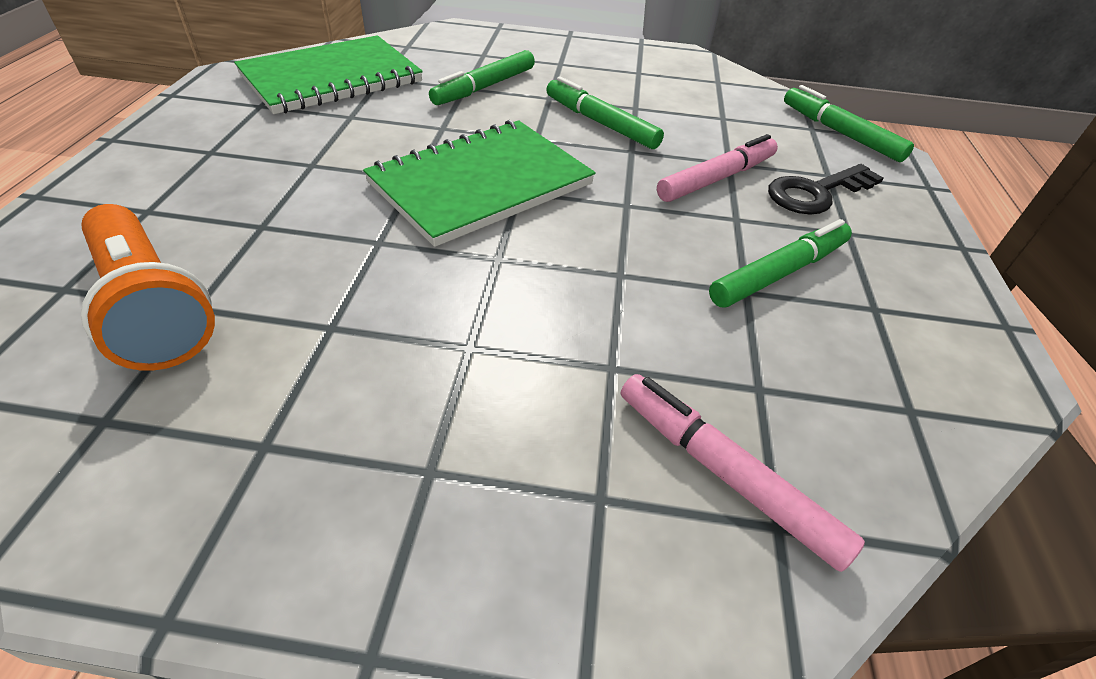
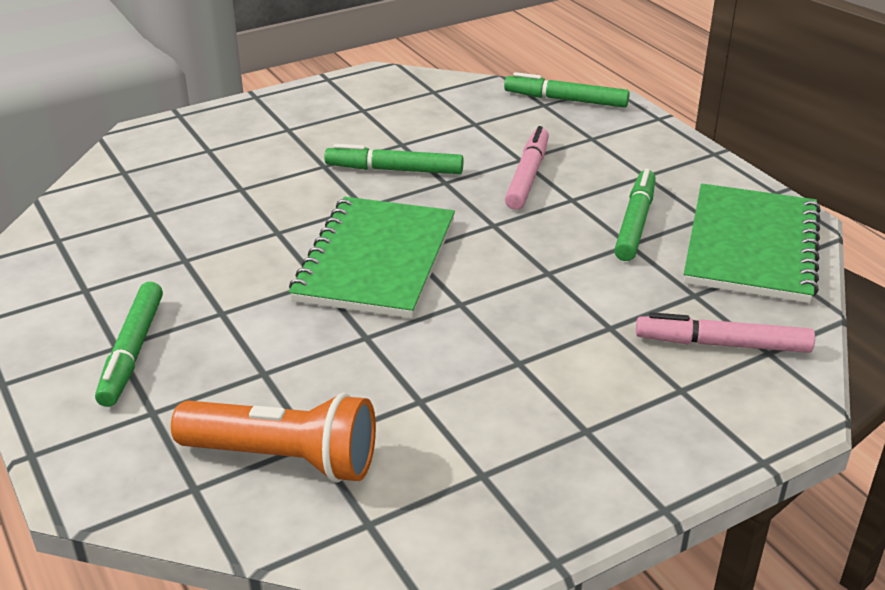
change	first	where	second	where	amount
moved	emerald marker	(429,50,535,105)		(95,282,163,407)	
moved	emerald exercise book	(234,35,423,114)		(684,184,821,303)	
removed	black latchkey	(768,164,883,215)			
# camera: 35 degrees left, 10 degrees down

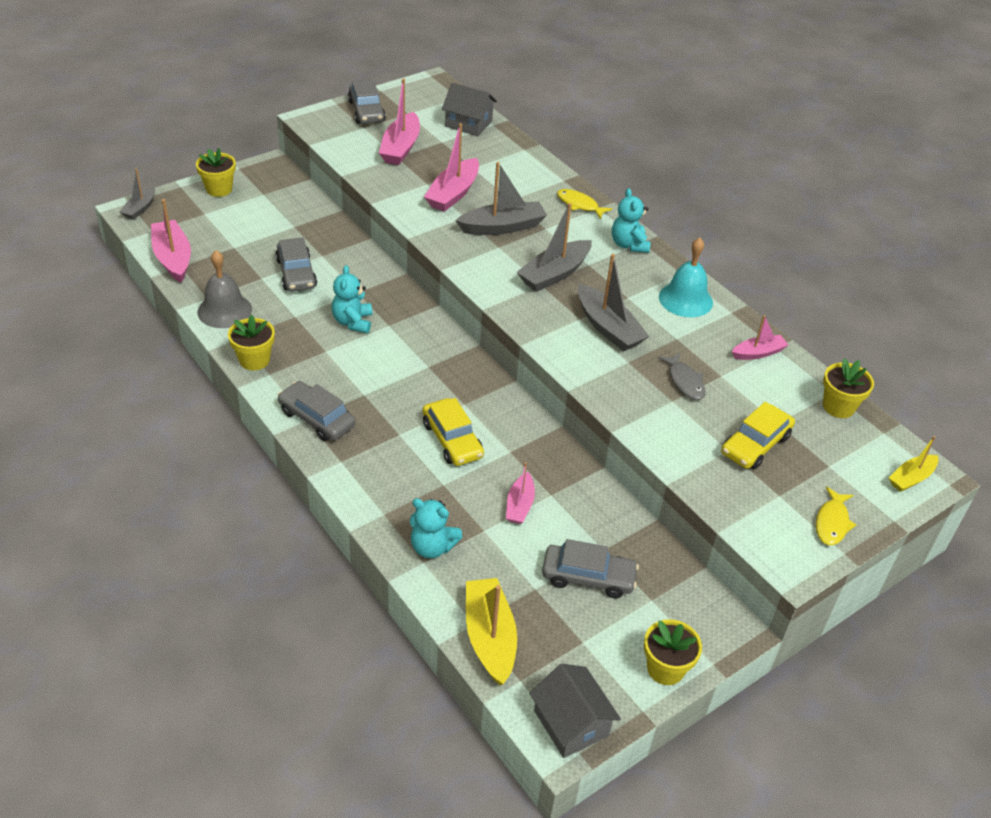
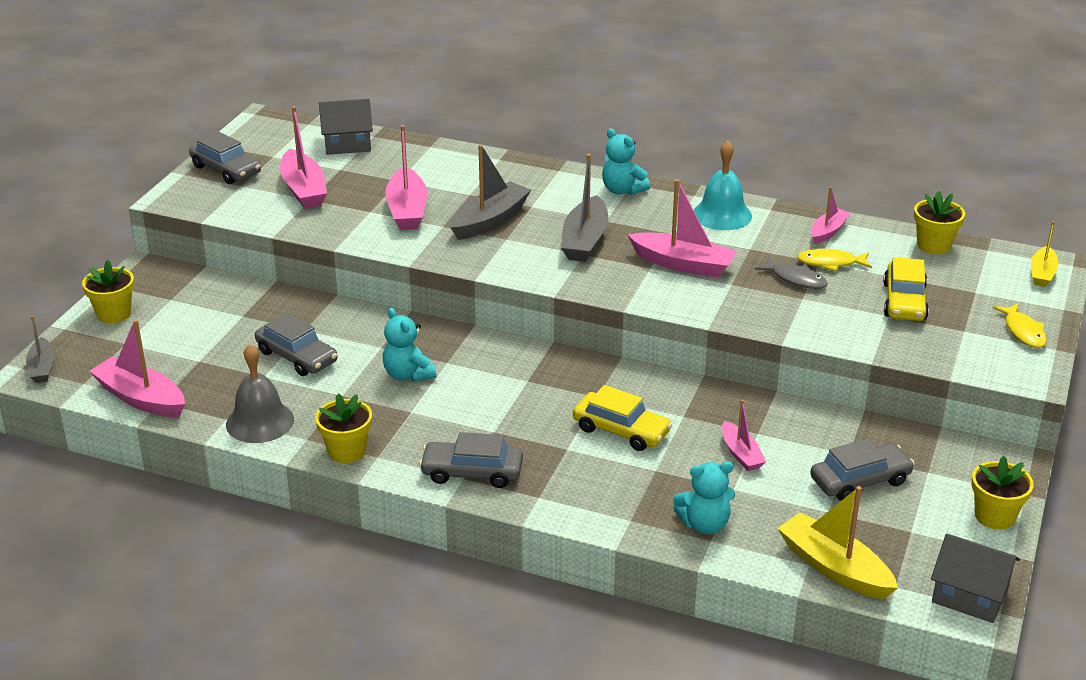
change	first	where	second	where	amount
recoloured	grey boat	(578,254,649,351)	rosy boat	(628,179,738,278)	
moved	golden toy fish	(557,189,612,219)		(797,249,872,271)	
# camera: 30 degrees left, 10 degrees down

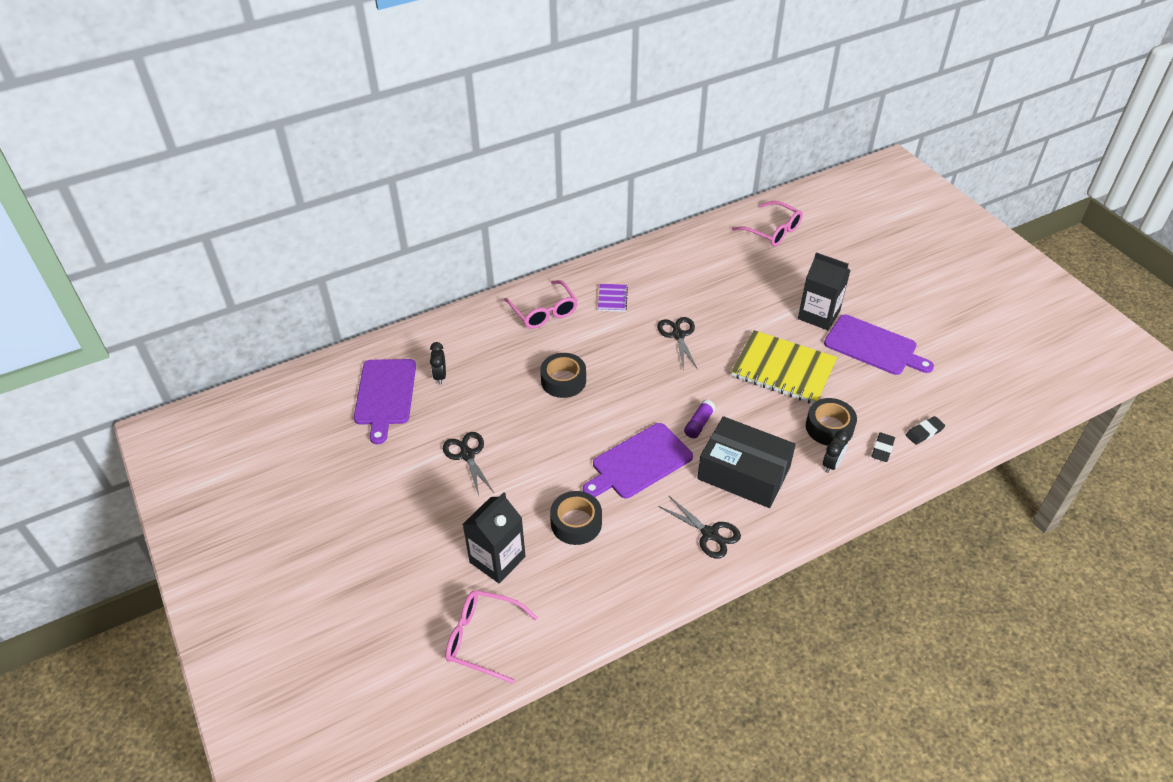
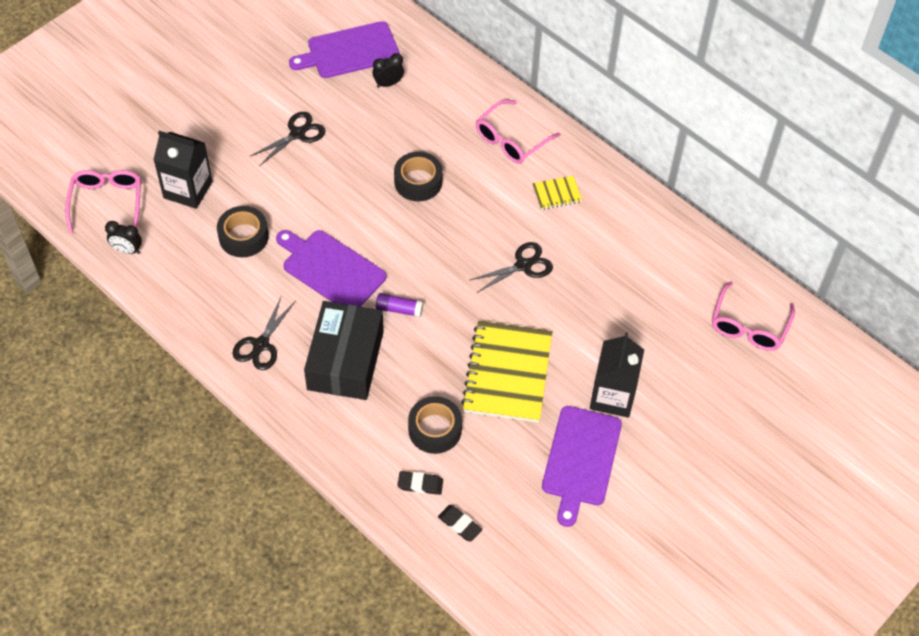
change	first	where	second	where	amount
moved	black bedside clock	(823,430,849,473)		(105,221,142,254)	
recoloured	purple exercise book	(598,284,628,312)	golden exercise book	(532,176,582,210)	
# camera: 70 degrees right, 10 degrees up

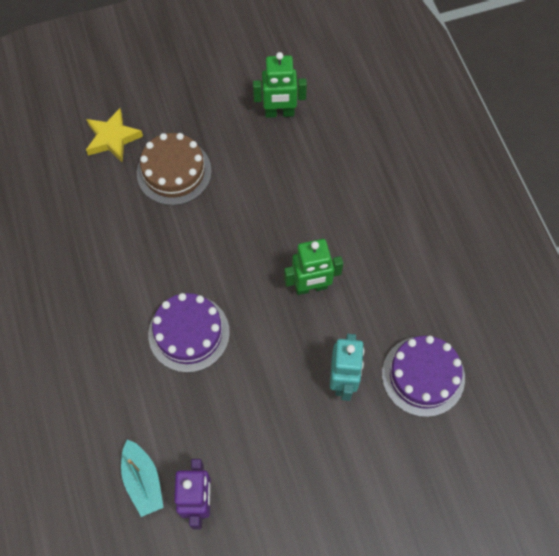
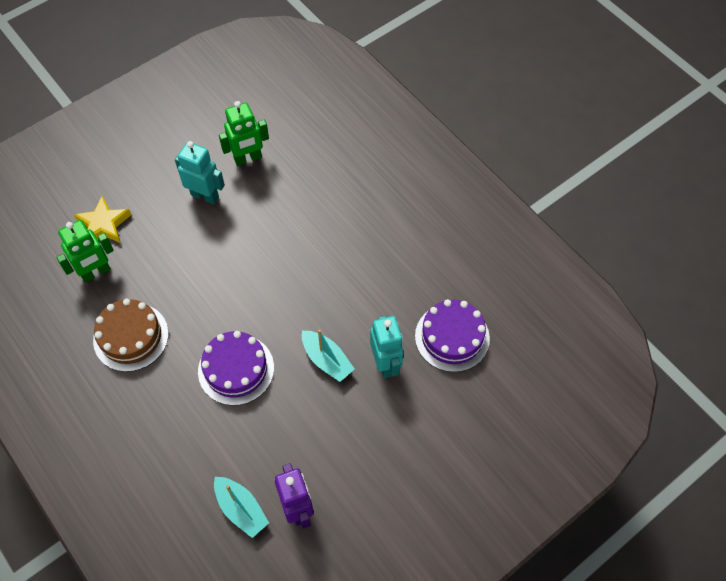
change	first	where	second	where	amount
moved	emerald robot figure	(284,239,343,295)		(56,220,114,283)	
moved	brown cake	(137,133,212,205)		(93,298,169,372)	
added			teal robot figure	(175,141,225,205)	
added			teal boat	(302,329,354,382)	
# camera: 20 degrees left, 5 degrees down

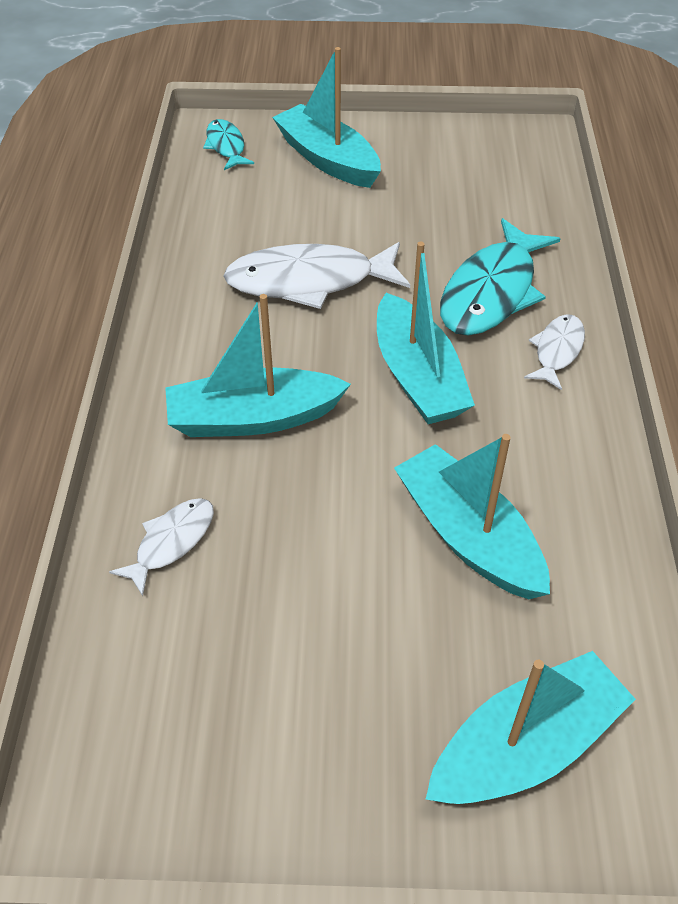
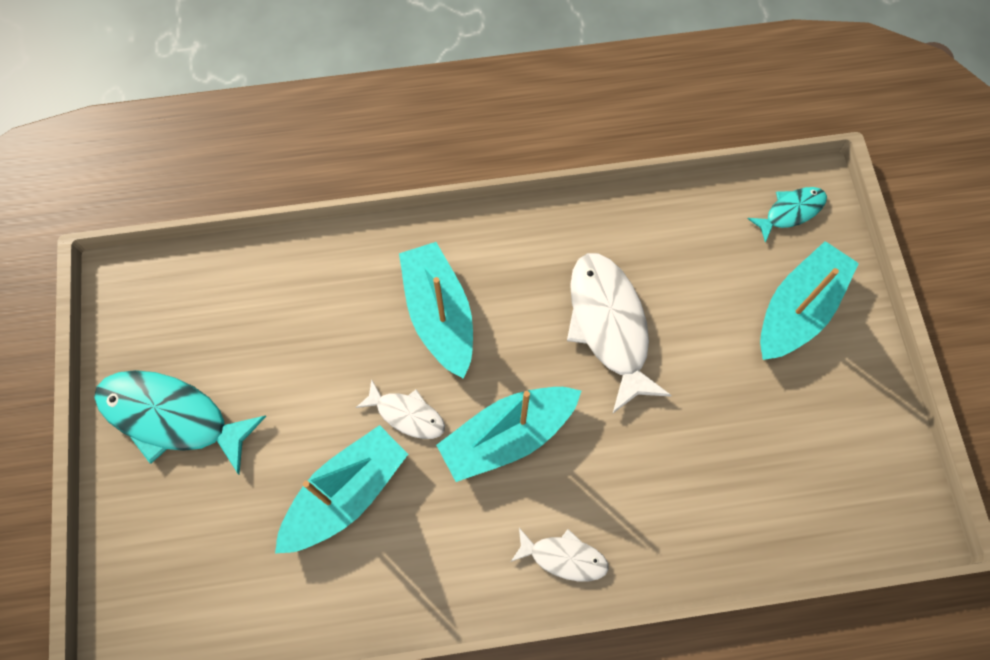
change	first	where	second	where	amount
moved	teal toy fish	(440,218,561,336)		(94,370,266,475)	
moved	snow-white toy fish	(109,498,214,596)		(356,379,445,439)	
removed	teal boat	(426,651,636,804)			
# camera: 80 degrees right, 20 degrees up

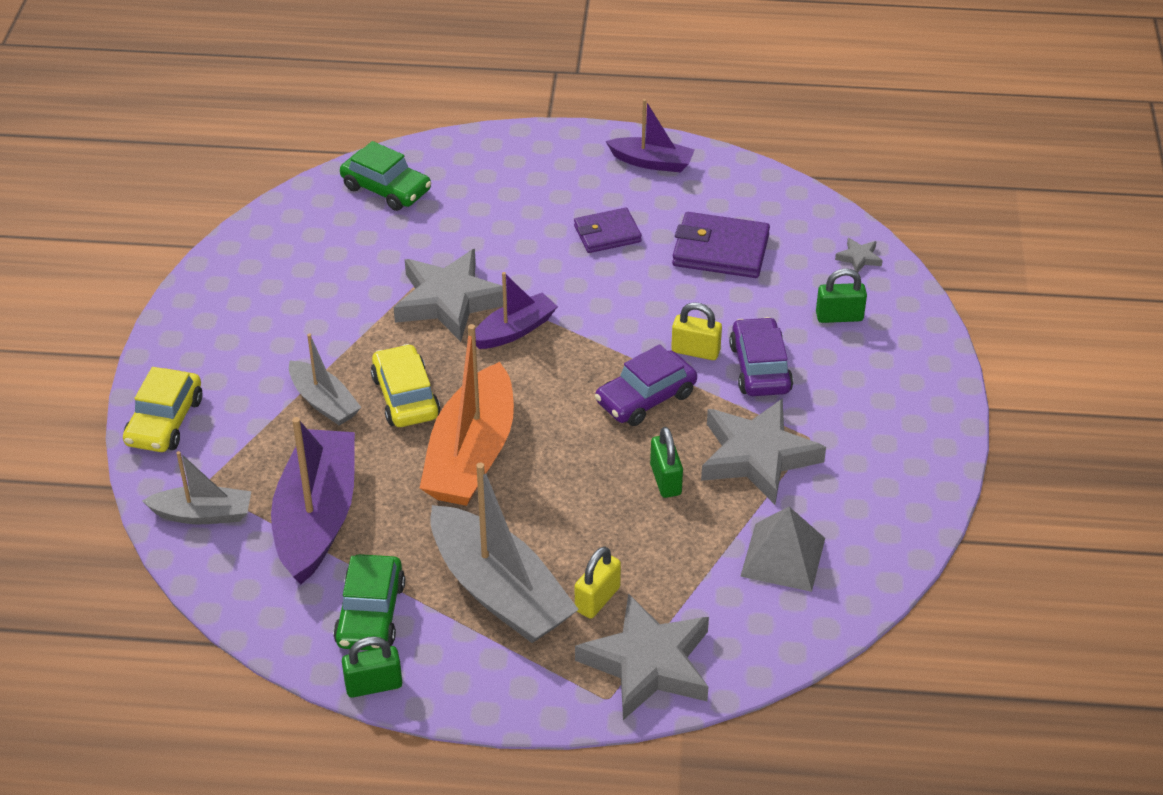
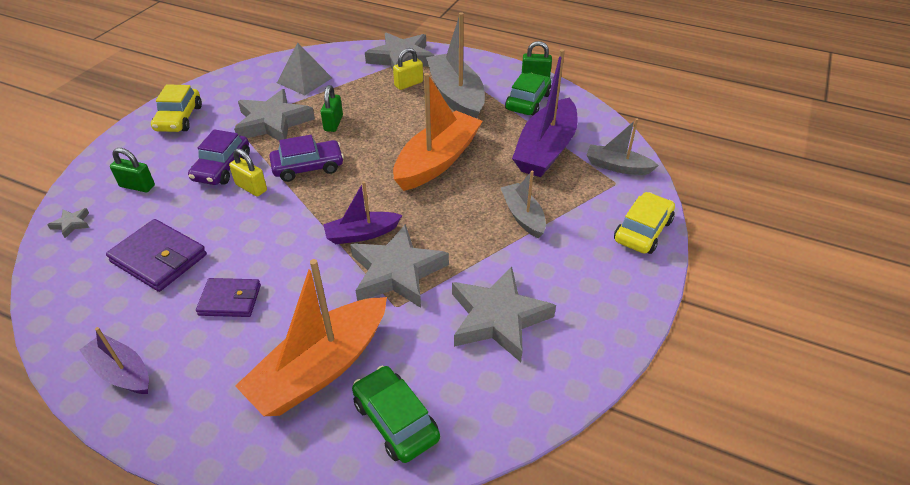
change	first	where	second	where	amount
moved	golden toy car	(371,344,440,427)		(151,84,202,132)	
added			orange-coloured boat	(235,259,387,416)	
added			grey star shape	(452,267,556,362)	
# camera: 160 degrees left, 0 degrees up

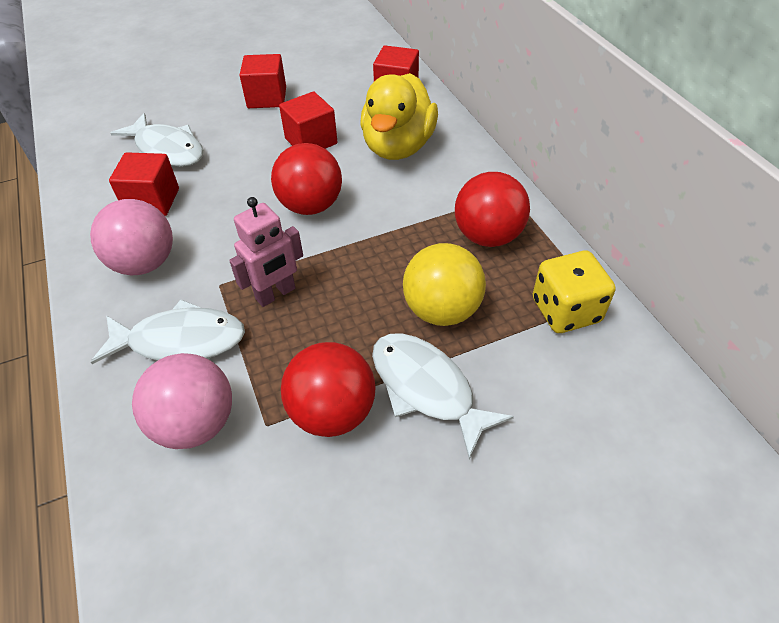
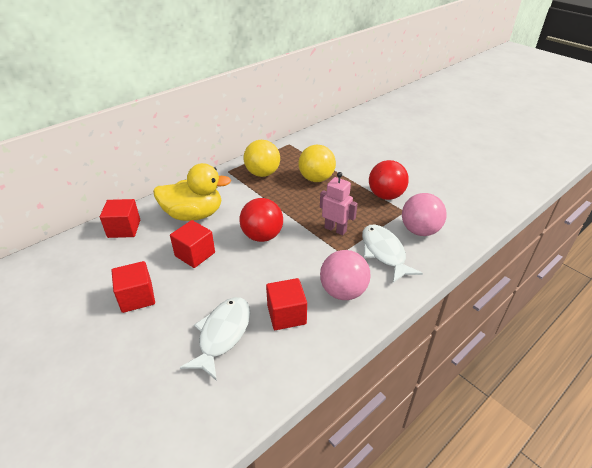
change	first	where	second	where	amount
recoloured	crimson ball	(455,172,530,247)	golden ball	(244,140,280,177)	
removed	snow-white toy fish	(372,333,514,459)			
removed	golden game die	(533,250,615,333)			
# camera: 110 degrees left, 10 degrees down

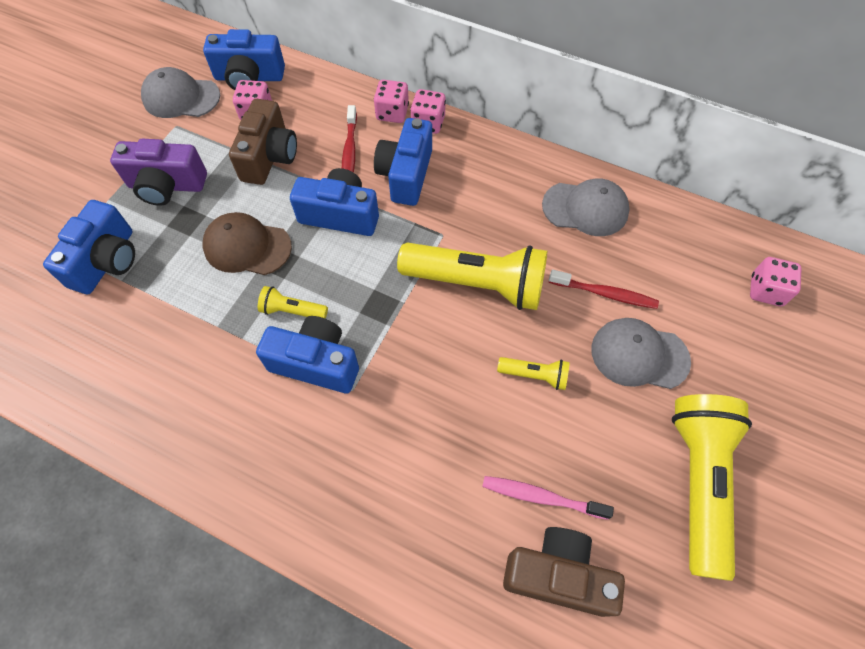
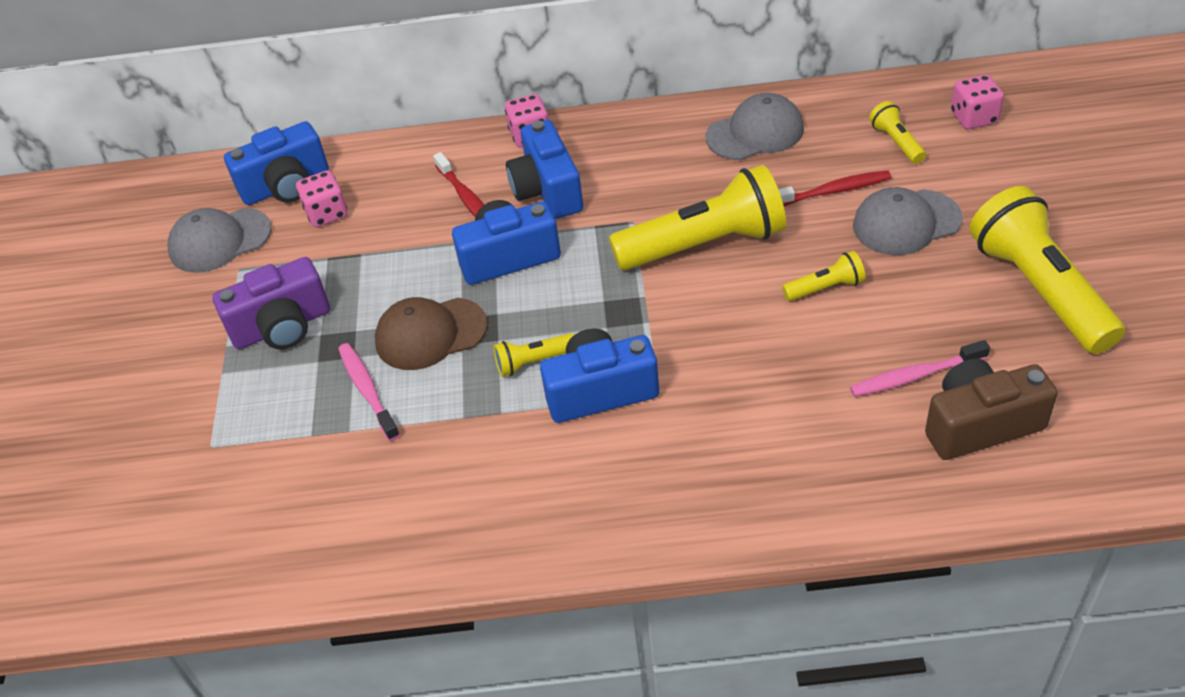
change	first	where	second	where	amount
added			rosy toothbrush	(338,343,400,441)	
added			golden flashlight	(869,101,926,164)	
removed	royal blue compact camera	(43,200,135,294)			
removed	brown compact camera	(229,99,297,185)			
removed	rosy game die	(374,80,409,123)			
# camera: 25 degrees left, 15 degrees down

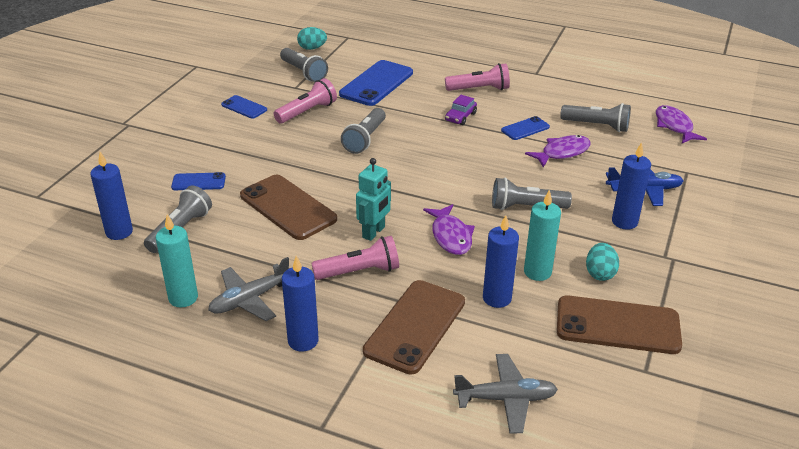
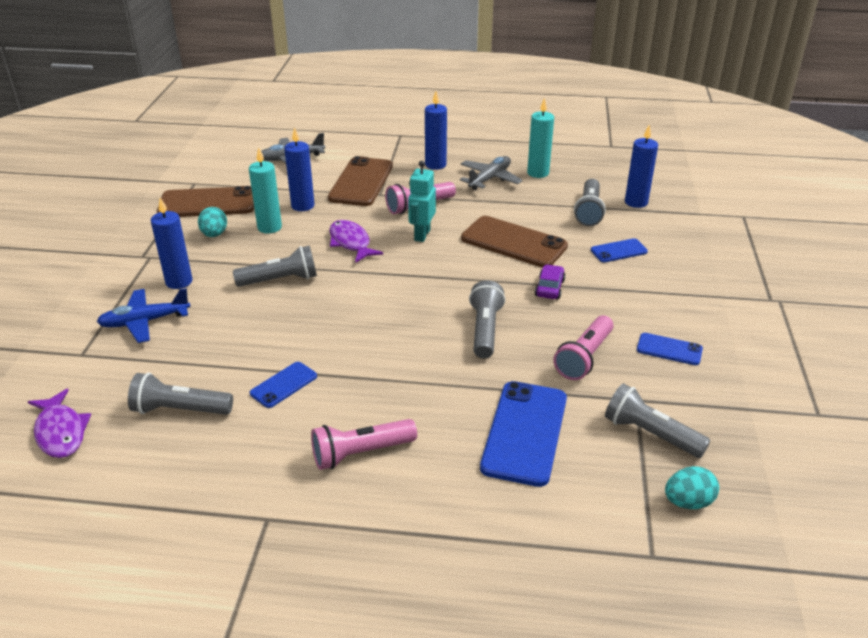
change	first	where	second	where	amount
moved	purple toy car	(445,95,477,125)		(535,264,566,299)	
removed	purple toy fish	(525,135,591,168)			
# camera: 165 degrees right, 0 degrees up

